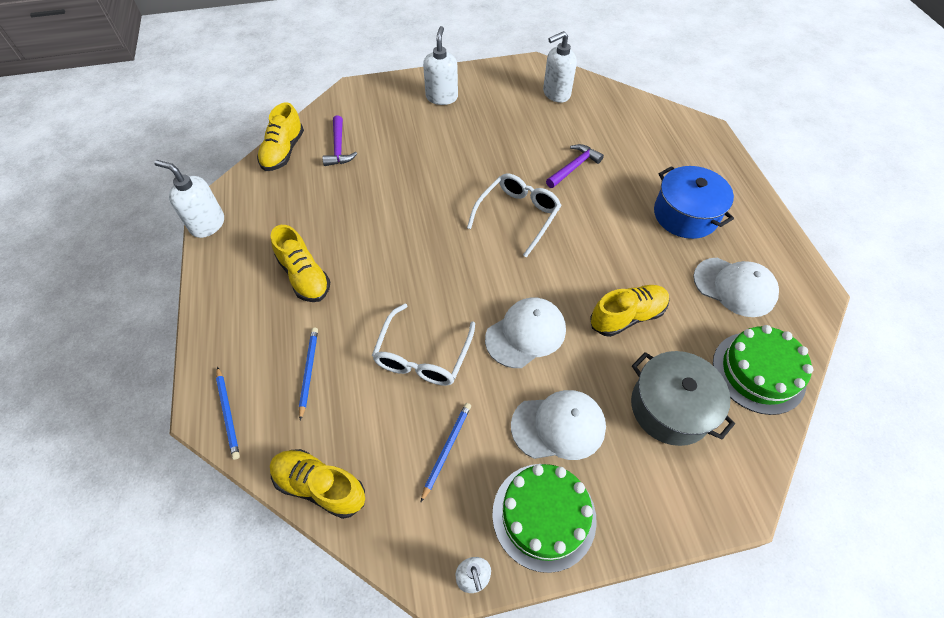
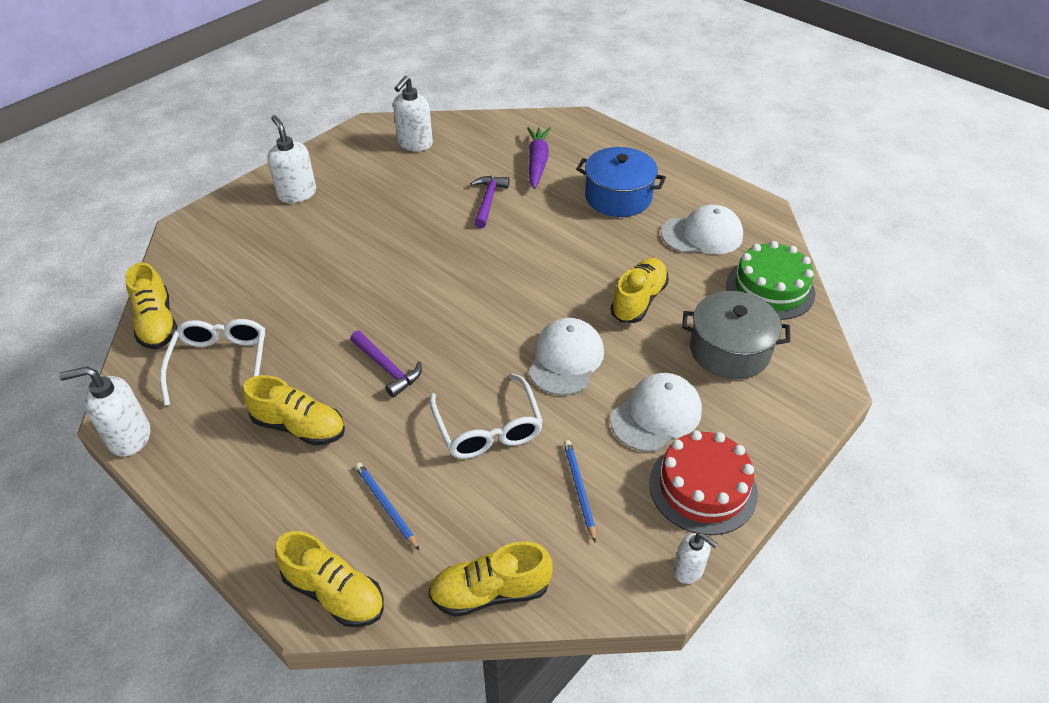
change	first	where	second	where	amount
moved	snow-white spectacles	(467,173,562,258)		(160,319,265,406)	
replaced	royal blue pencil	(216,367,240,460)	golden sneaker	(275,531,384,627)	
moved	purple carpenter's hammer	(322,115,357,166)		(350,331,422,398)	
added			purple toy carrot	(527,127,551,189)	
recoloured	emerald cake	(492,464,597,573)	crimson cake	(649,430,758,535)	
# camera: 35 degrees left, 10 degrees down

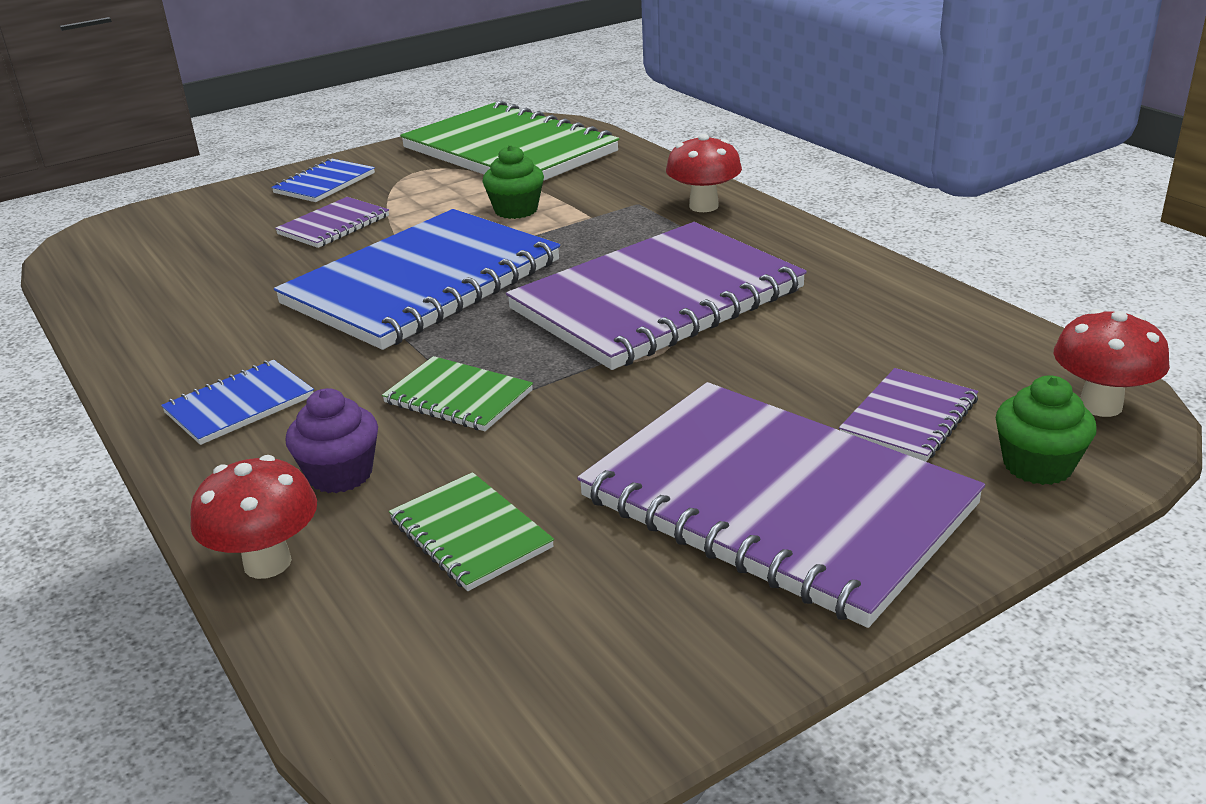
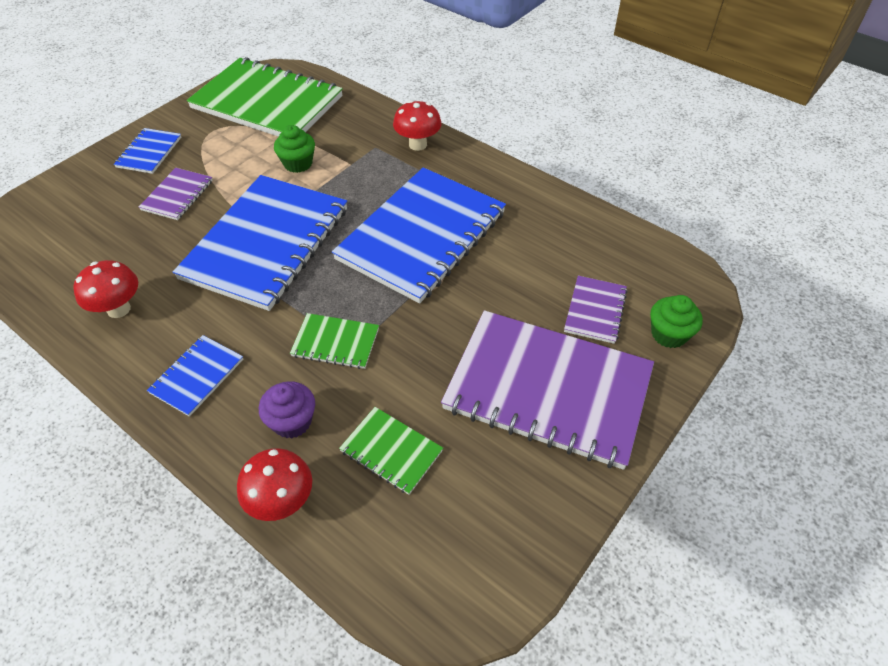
change	first	where	second	where	amount
moved	crimson toadstool	(1054,309,1170,417)		(73,260,138,318)	
recoloured	purple exercise book	(506,222,807,370)	royal blue exercise book	(332,167,506,303)	
# camera: 20 degrees left, 20 degrees up

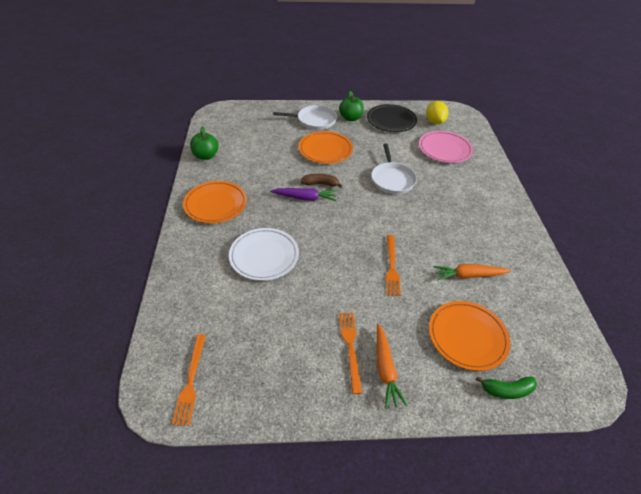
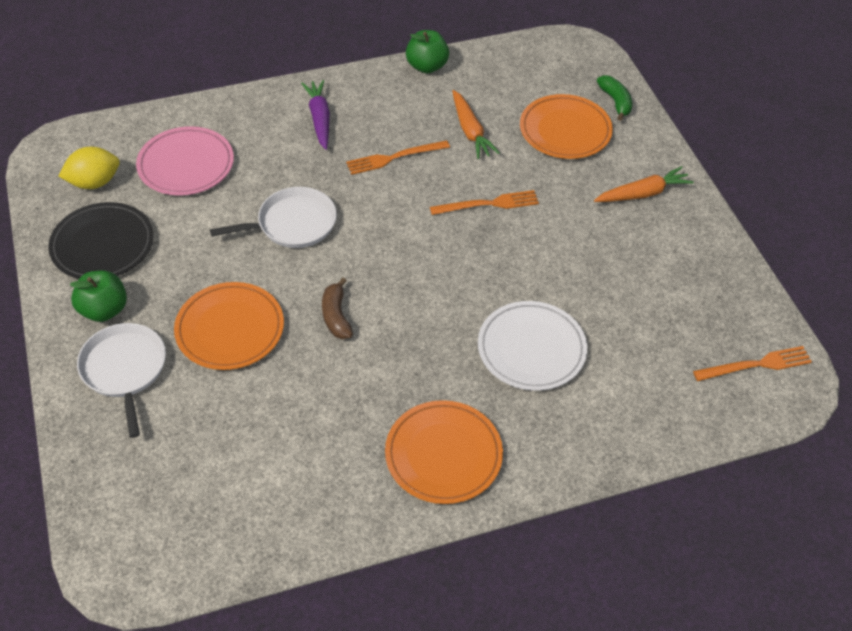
change	first	where	second	where	amount
moved	purple toy carrot	(270,188,337,201)		(301,80,330,150)	
moved	orange-coloured fork	(339,312,362,394)		(346,140,450,175)	
moved	emerald apple fruit	(190,126,219,160)		(406,30,449,73)	
# camera: 105 degrees left, 5 degrees up

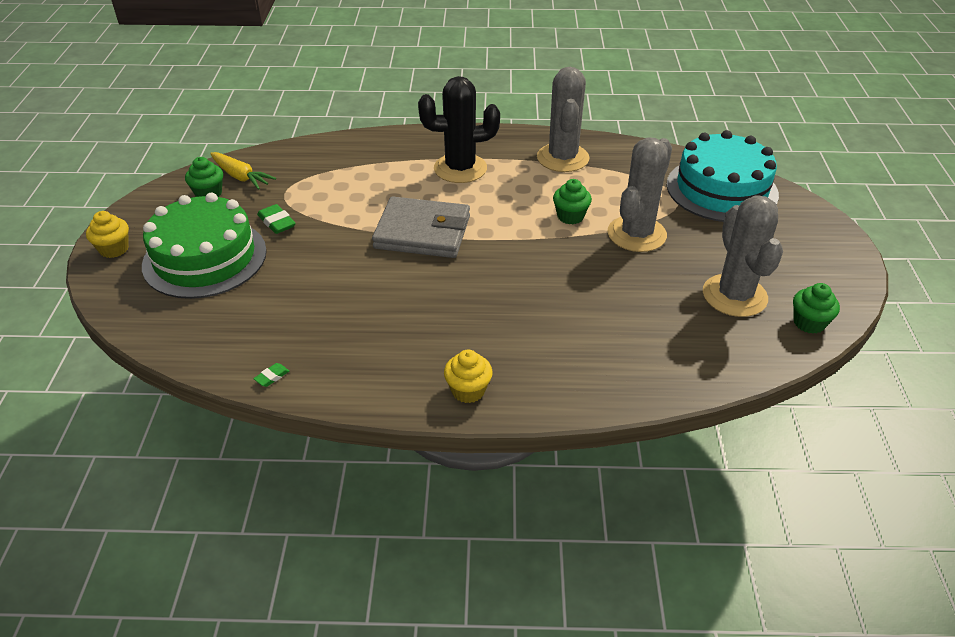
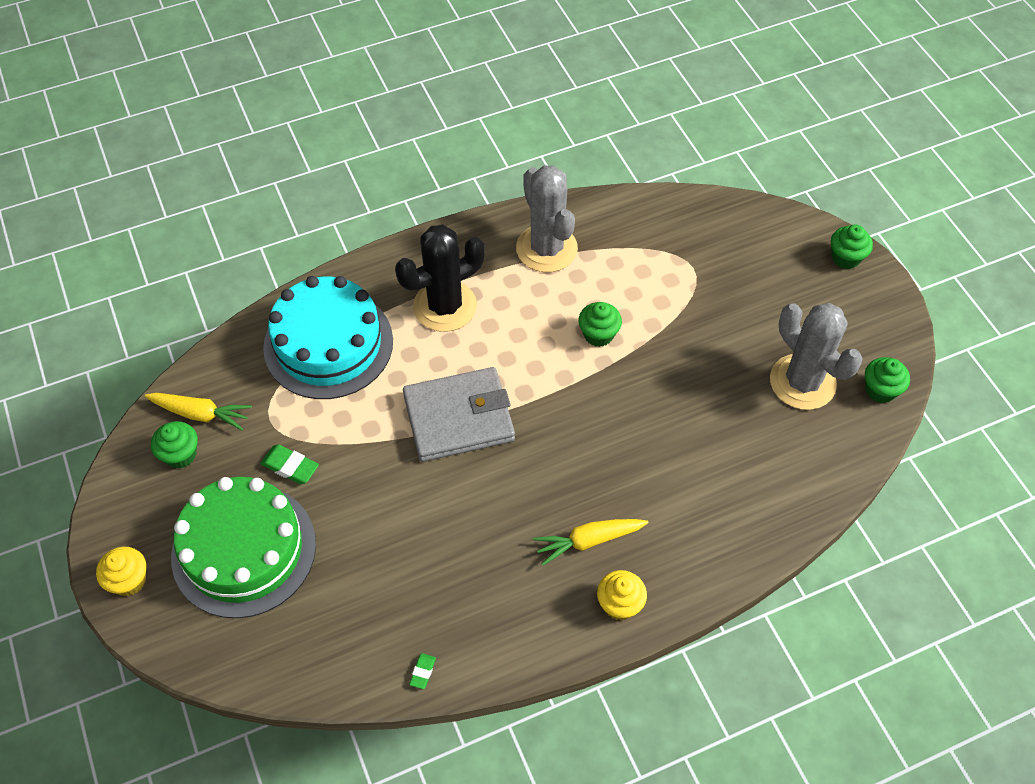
change	first	where	second	where	amount
moved	teal cake	(667,130,779,222)		(263,276,393,399)	
added			golden toy carrot	(533,519,649,566)	
added			emerald fairy cake	(831,224,873,269)	
removed	grey cactus	(608,137,672,252)			
# camera: 25 degrees left, 15 degrees up

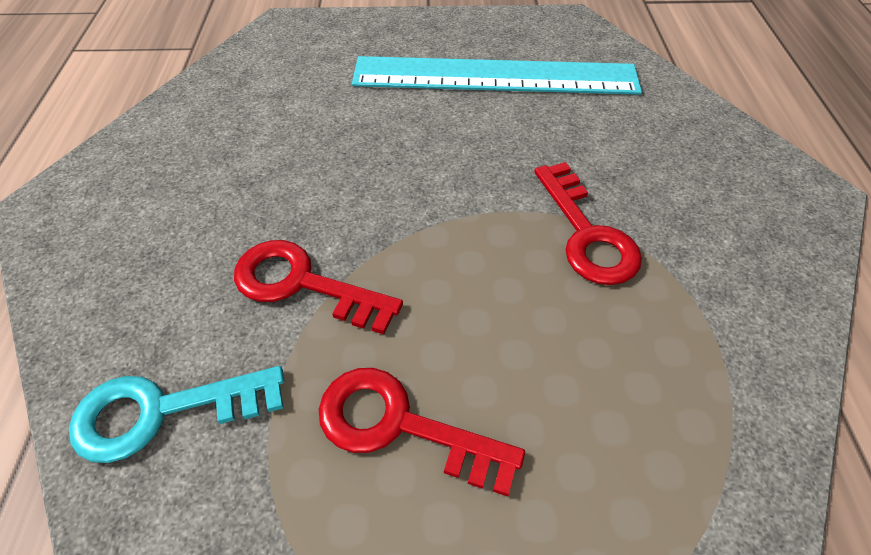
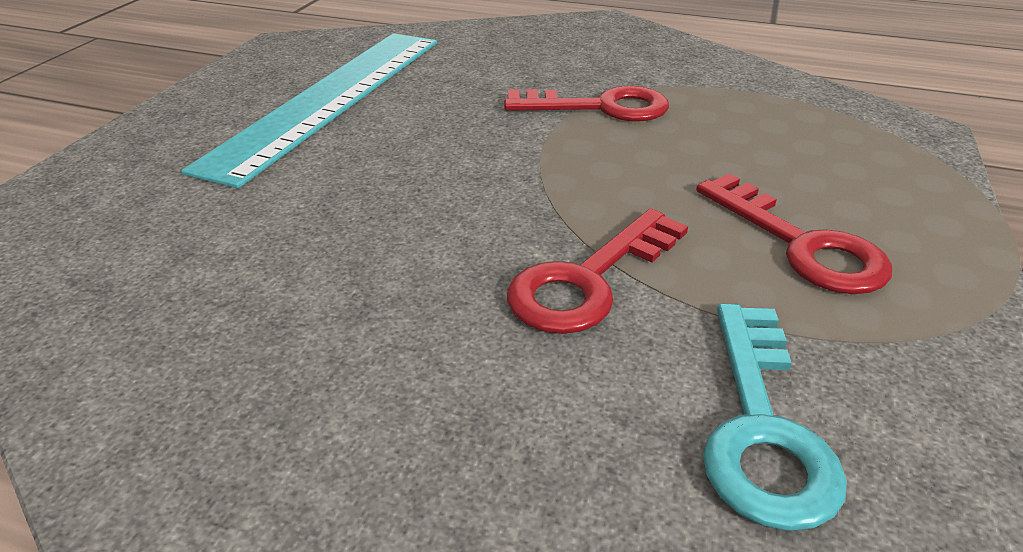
change	first	where	second	where	amount
turned	crimson latchkey	(319,368,525,497)		(696,174,892,294)	75 degrees counterclockwise
# camera: 70 degrees left, 15 degrees down

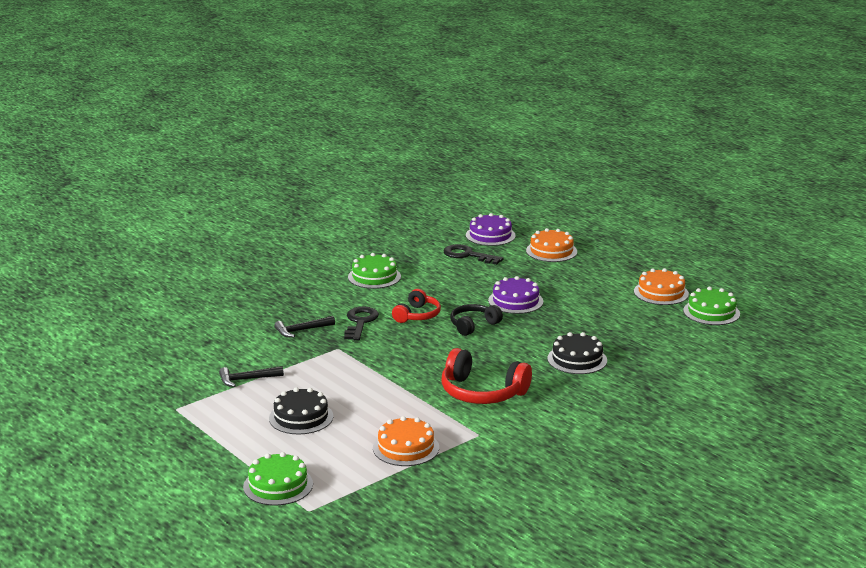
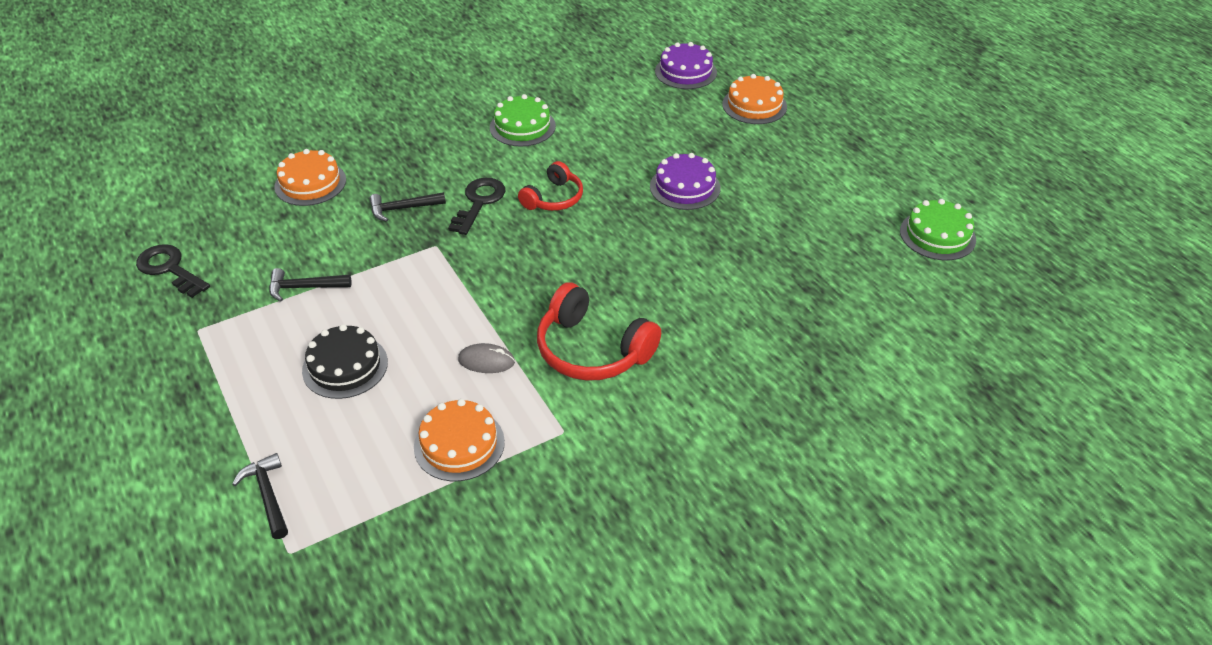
change	first	where	second	where	amount
moved	black latchkey	(443,244,504,265)		(136,244,210,298)	
replaced	emerald cake	(243,452,313,506)	black carpenter's hammer	(232,453,288,539)	
moved	orange-coloured cake	(634,268,689,305)		(274,149,346,206)	
added			grey mouse	(458,343,515,373)	
removed	black headphones	(450,304,503,336)			
removed	black cake	(547,332,607,374)			
# camera: 10 degrees right, 20 degrees up

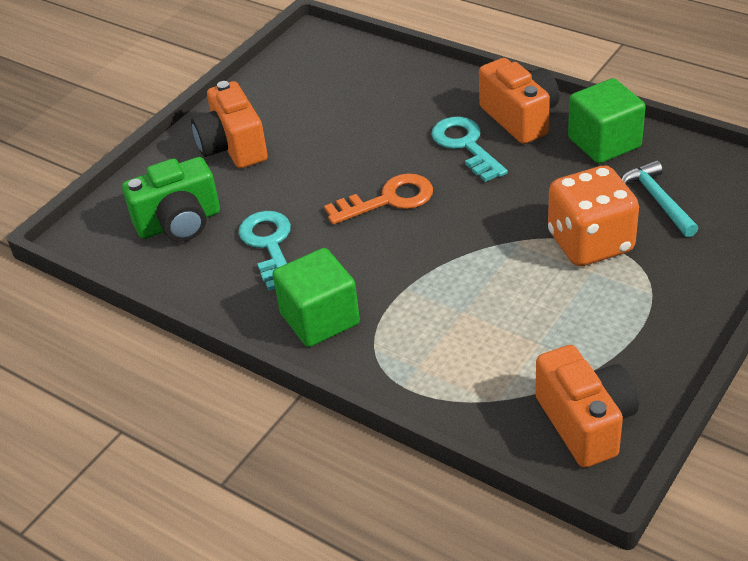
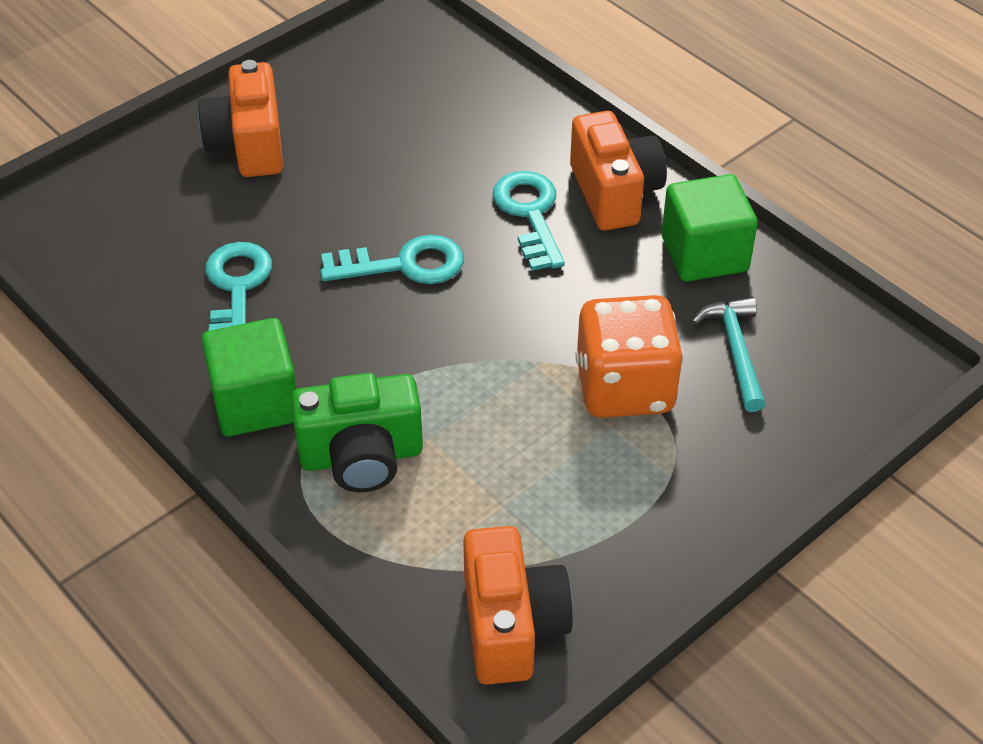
change	first	where	second	where	amount
moved	emerald compact camera	(122,157,220,242)		(291,373,423,493)	
recoloured	orange-coloured latchkey	(324,173,433,225)	teal latchkey	(320,235,464,284)	
# camera: 10 degrees right, 5 degrees up

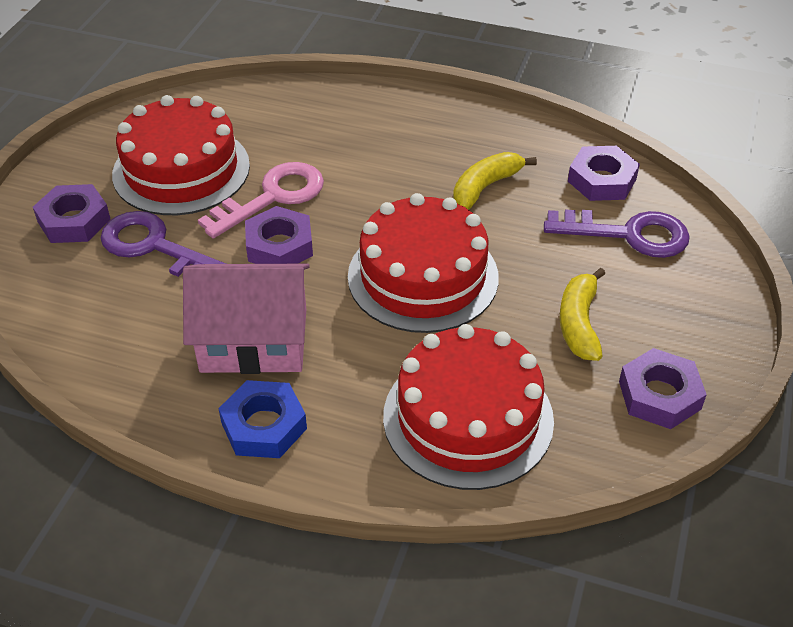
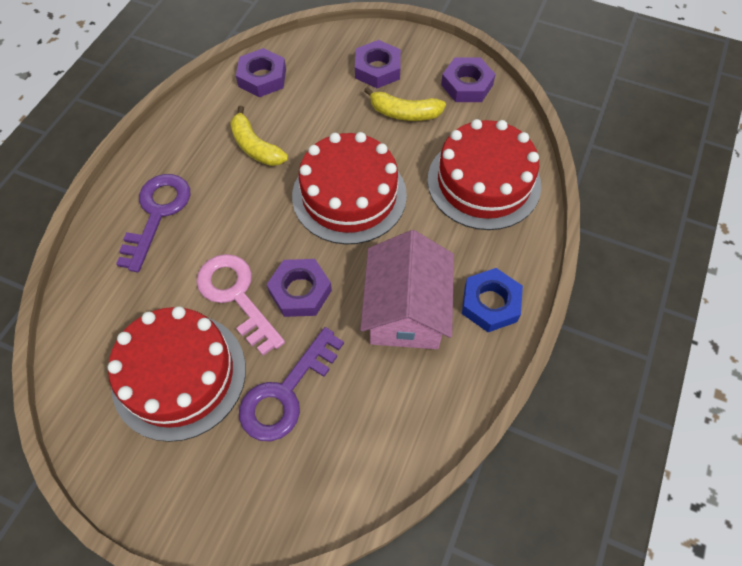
change	first	where	second	where	amount
moved	purple latchkey	(544,209,690,258)		(116,174,190,272)	
moved	purple nut	(33,184,111,243)		(355,40,401,88)	
# camera: 85 degrees left, 15 degrees up

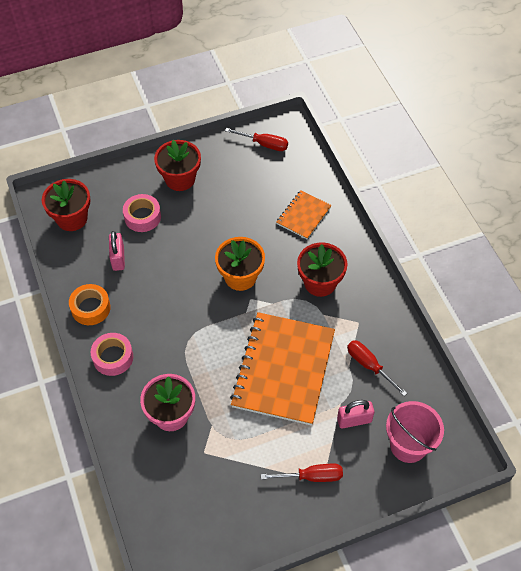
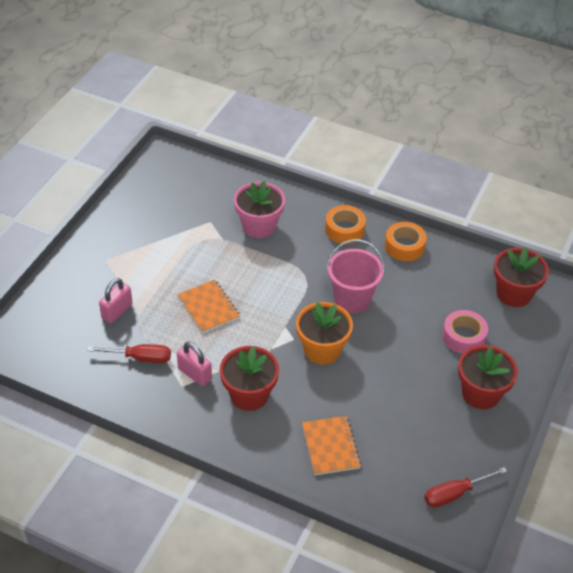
change	first	where	second	where	amount
moved	rosy lock	(109,231,125,271)		(177,342,212,386)	
resized	orange-coloured exercise book	(230,312,335,426)		(178,280,240,333)	x0.49
recoloured	rosy roll of tape	(91,333,133,376)	orange-coloured roll of tape	(325,205,366,244)	
moved	rosy sand bucket	(386,401,444,463)		(327,239,385,313)	
removed	crimson flat screwdriver	(261,464,343,482)			
# camera: 135 degrees right, 10 degrees down

